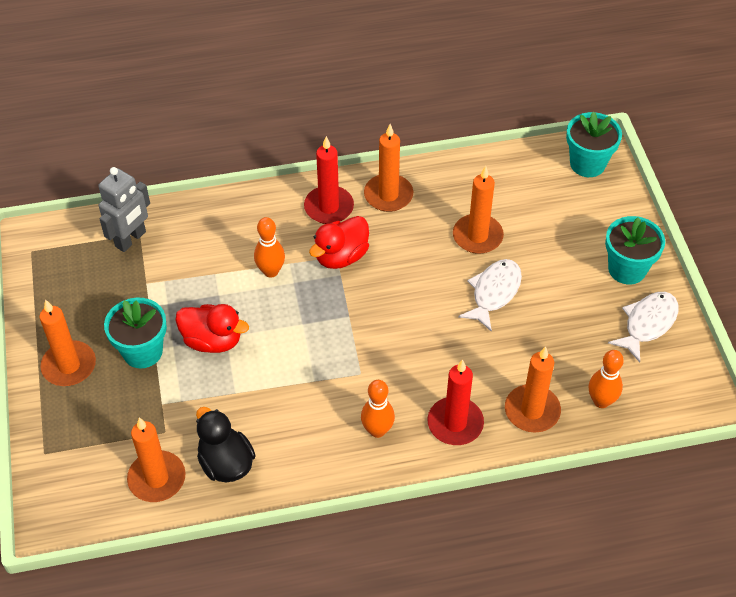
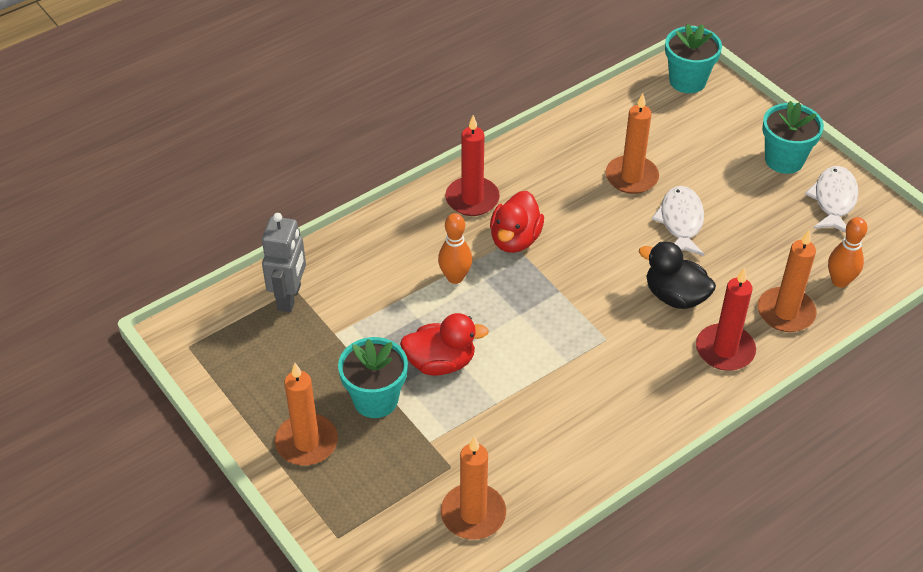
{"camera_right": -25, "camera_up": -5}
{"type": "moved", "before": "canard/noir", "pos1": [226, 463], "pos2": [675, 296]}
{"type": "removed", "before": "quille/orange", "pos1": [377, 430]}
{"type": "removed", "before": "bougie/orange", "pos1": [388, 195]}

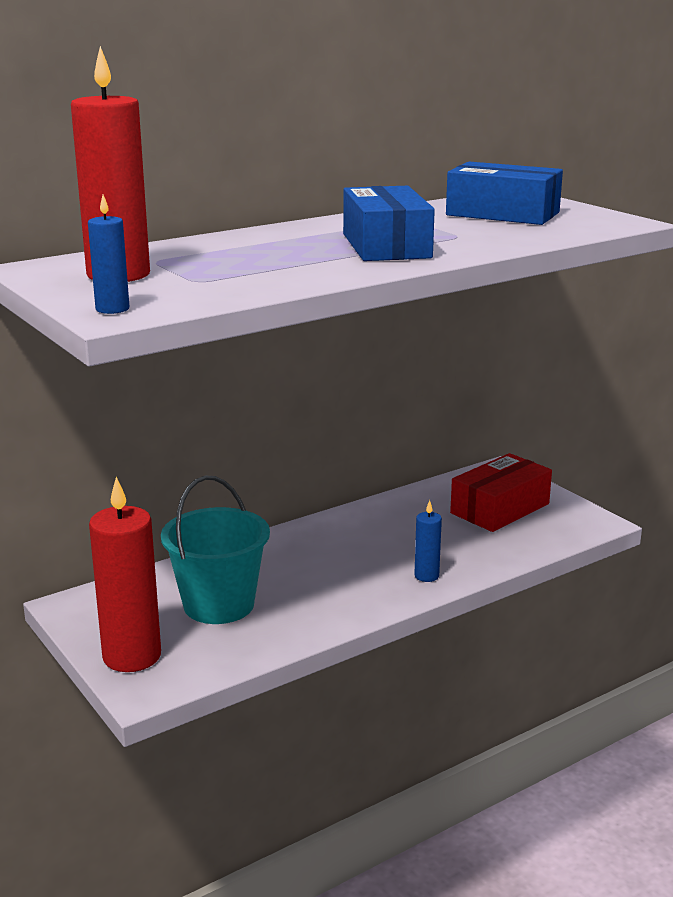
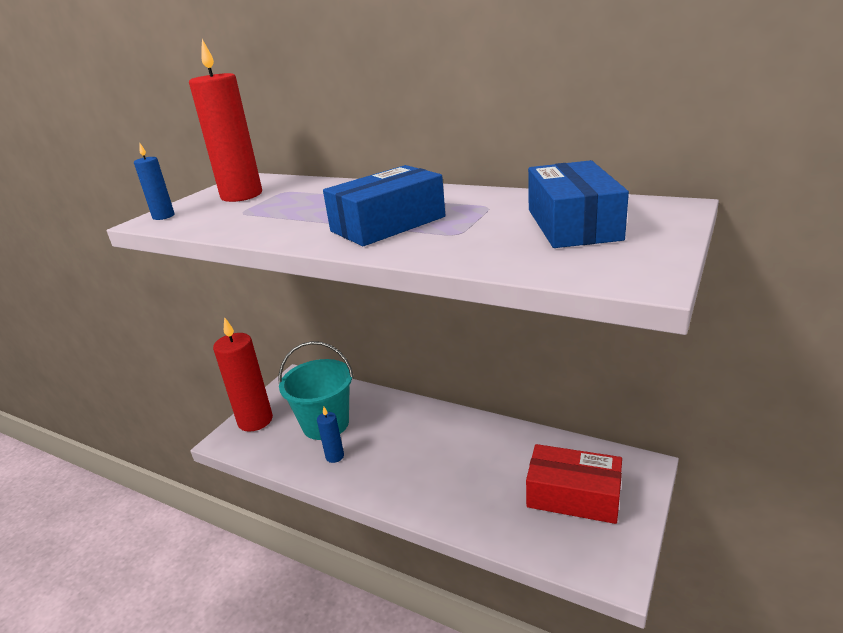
{"camera_right": 65, "camera_up": 5}
{"type": "moved", "before": "bougie/bleu", "pos1": [426, 576], "pos2": [335, 456]}

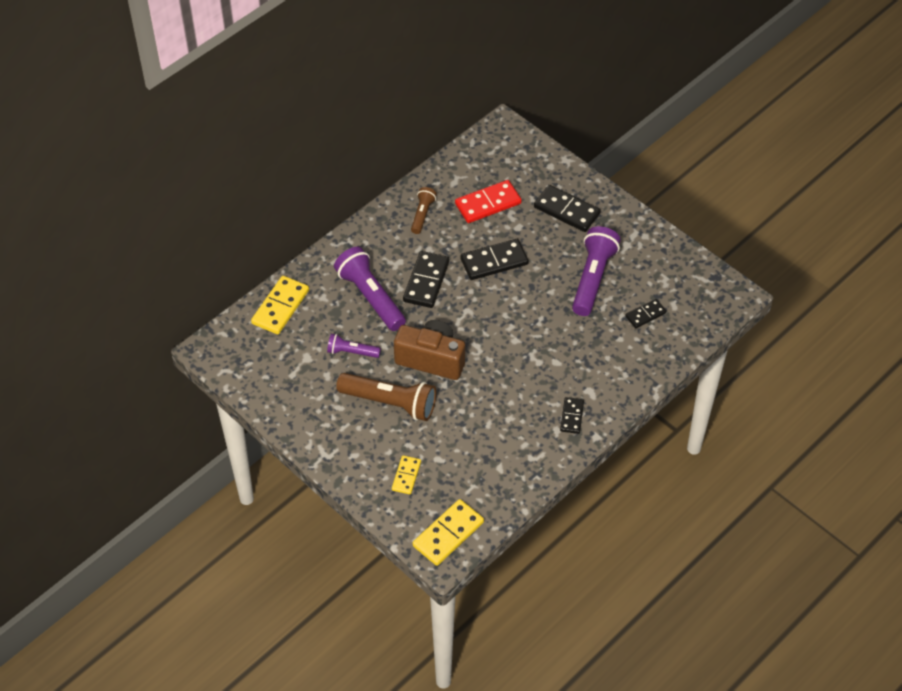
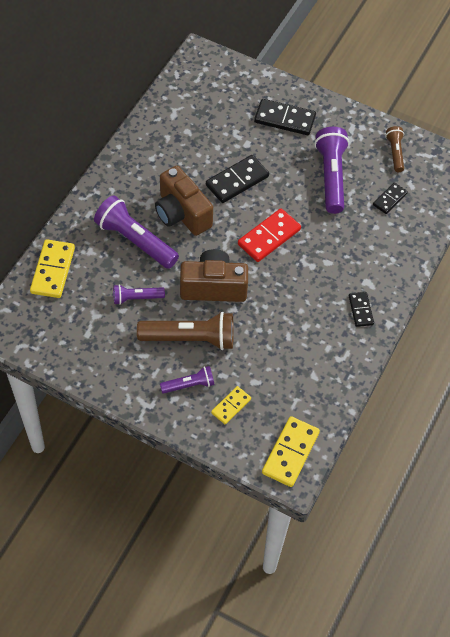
{"camera_right": -20, "camera_up": 5}
{"type": "replaced", "before": "domino/noir", "after": "appareil photo/marron", "pos1": [426, 281], "pos2": [181, 214]}
{"type": "added", "after": "lampe de poche/violet", "pos2": [189, 385]}
{"type": "turned", "before": "domino/jaune", "pos1": [406, 476], "pos2": [231, 406], "turn": 45}
{"type": "moved", "before": "domino/rouge", "pos1": [488, 203], "pos2": [269, 237]}
{"type": "moved", "before": "lampe de poche/marron", "pos1": [422, 214], "pos2": [395, 153]}

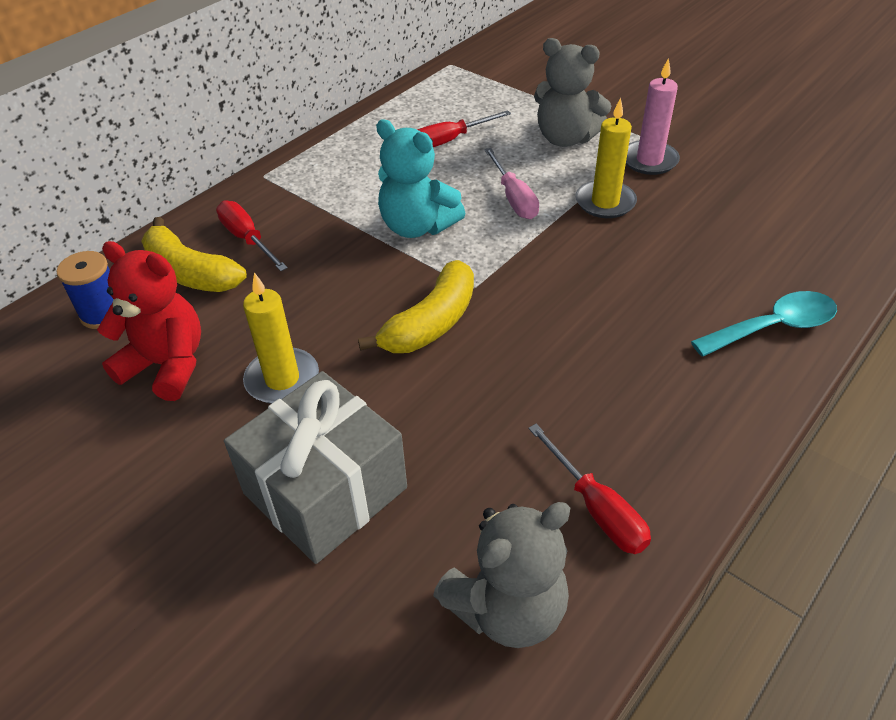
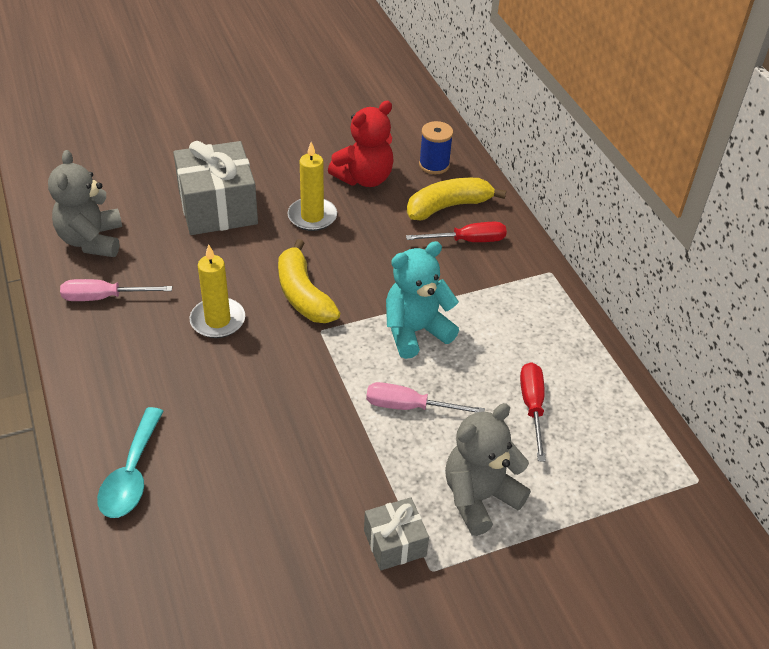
{"camera_right": 115, "camera_up": 0}
{"type": "recoloured", "before": "tournevis/rouge", "after": "tournevis/rose", "pos1": [596, 508], "pos2": [104, 297]}
{"type": "moved", "before": "bougie/jaune", "pos1": [605, 202], "pos2": [218, 320]}
{"type": "replaced", "before": "bougie/rose", "after": "cadeau/gris", "pos1": [649, 160], "pos2": [394, 543]}

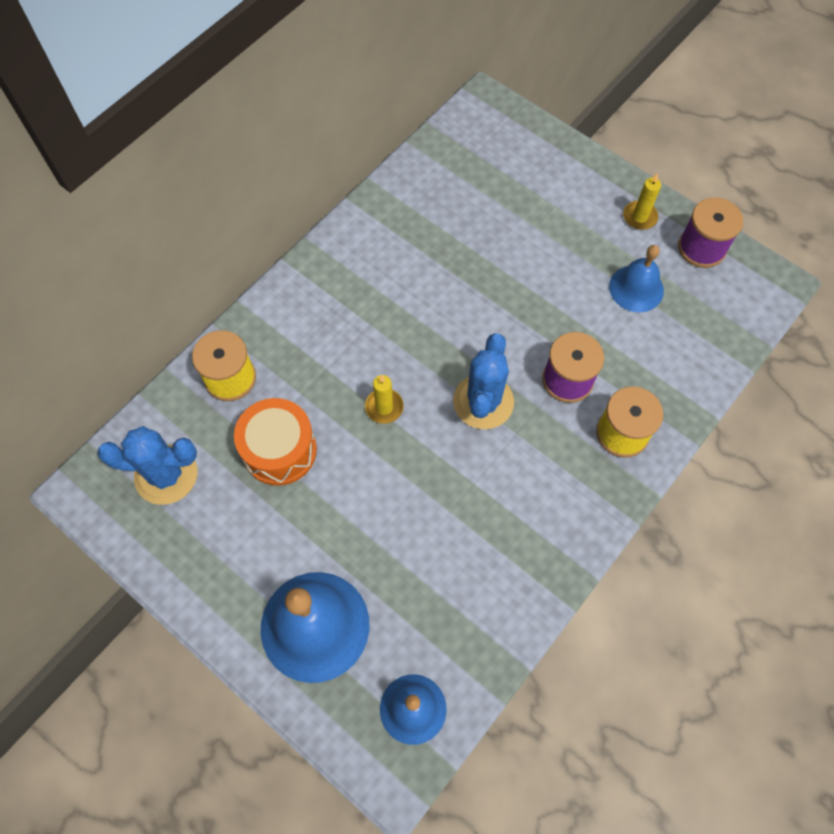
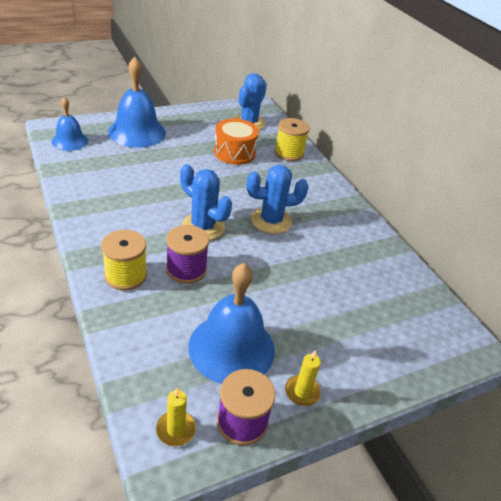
{"camera_right": 110, "camera_up": -25}
{"type": "moved", "before": "bougie/jaune", "pos1": [384, 407], "pos2": [175, 429]}
{"type": "resized", "before": "cloche/bleu", "pos1": [636, 288], "pos2": [231, 348], "scale": 1.69}
{"type": "added", "after": "cactus/bleu", "pos2": [271, 221]}

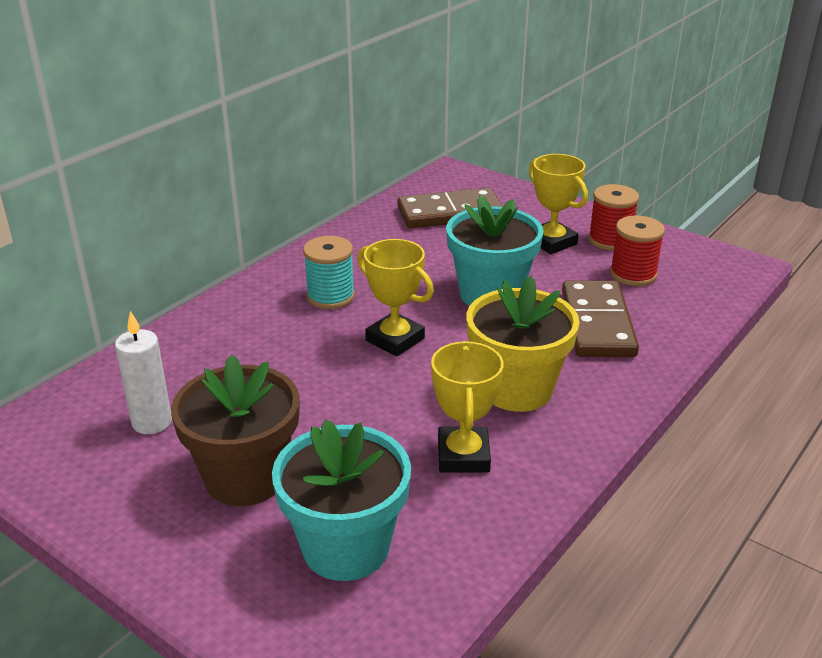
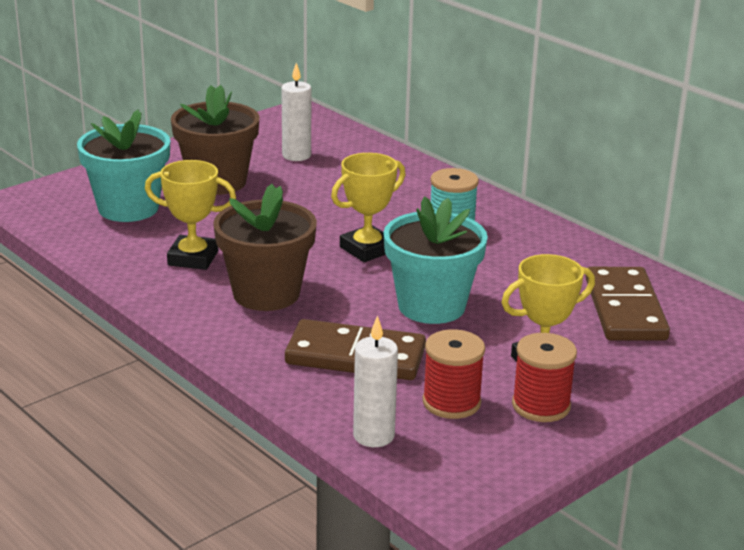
{"camera_right": 100, "camera_up": -5}
{"type": "recoloured", "before": "pot de fleurs/jaune", "after": "pot de fleurs/marron", "pos1": [516, 389], "pos2": [266, 293]}
{"type": "added", "after": "bougie/blanc", "pos2": [373, 436]}

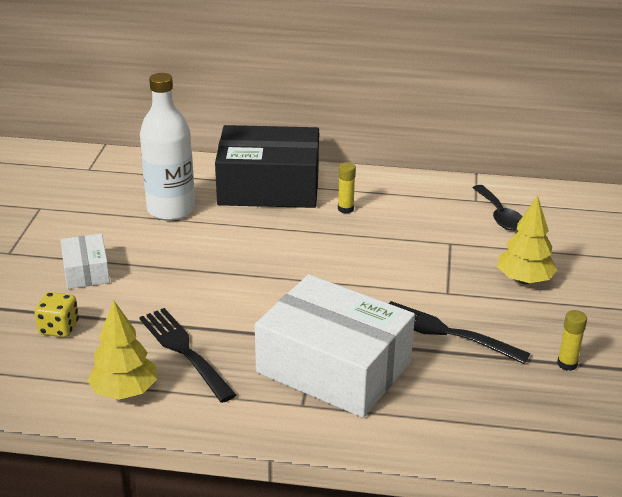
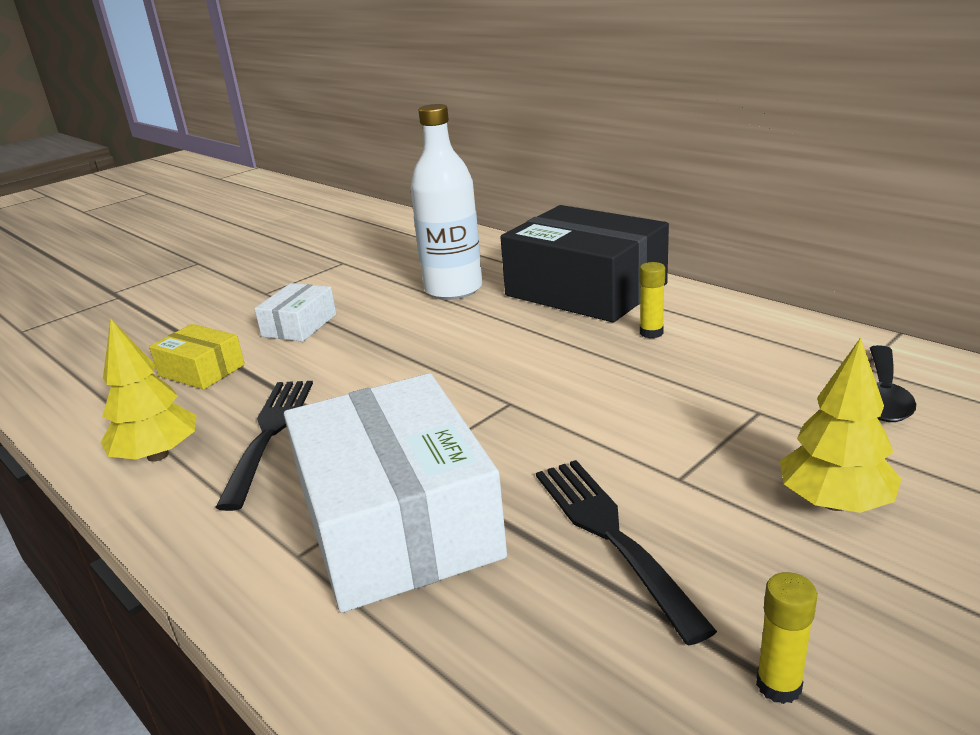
{"camera_right": 40, "camera_up": -5}
{"type": "replaced", "before": "dé/jaune", "after": "boîte/jaune", "pos1": [59, 328], "pos2": [202, 370]}

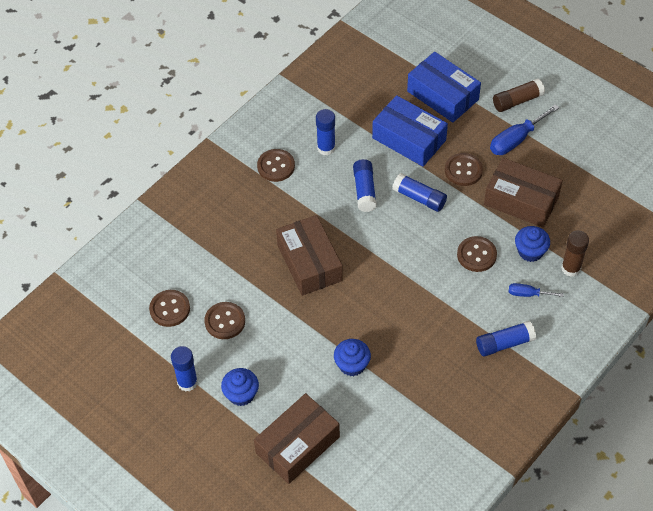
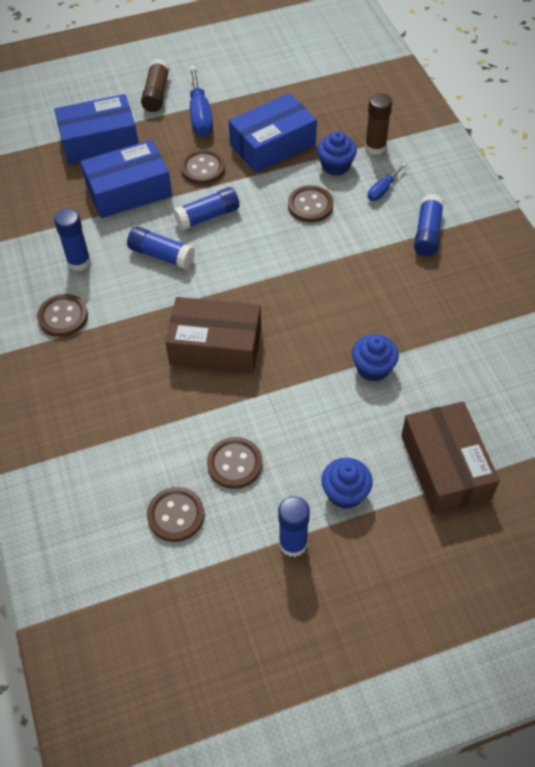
{"camera_right": -60, "camera_up": 0}
{"type": "recoloured", "before": "boîte/marron", "after": "boîte/bleu", "pos1": [521, 200], "pos2": [272, 144]}

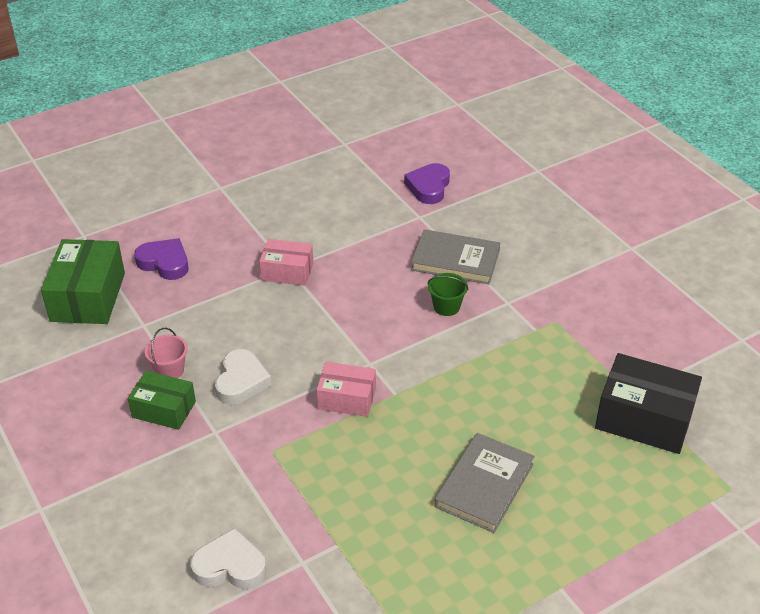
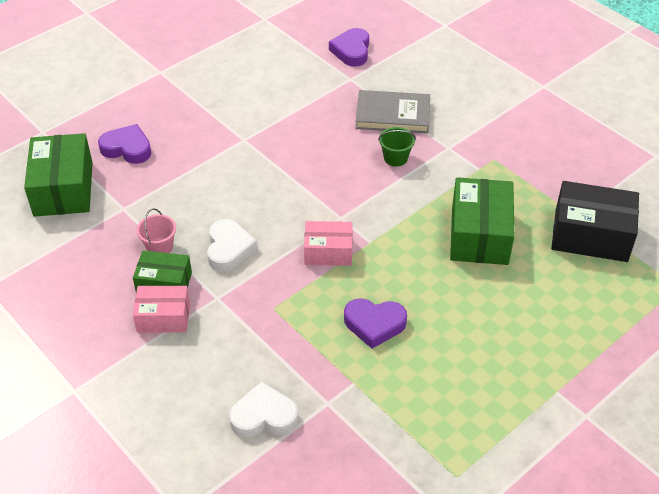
{"camera_right": -10, "camera_up": 5}
{"type": "moved", "before": "boîte/rose", "pos1": [287, 272], "pos2": [163, 317]}
{"type": "added", "after": "cœur/violet", "pos2": [374, 324]}
{"type": "added", "after": "boîte/vert", "pos2": [479, 235]}
{"type": "removed", "before": "livre/gris", "pos1": [484, 485]}

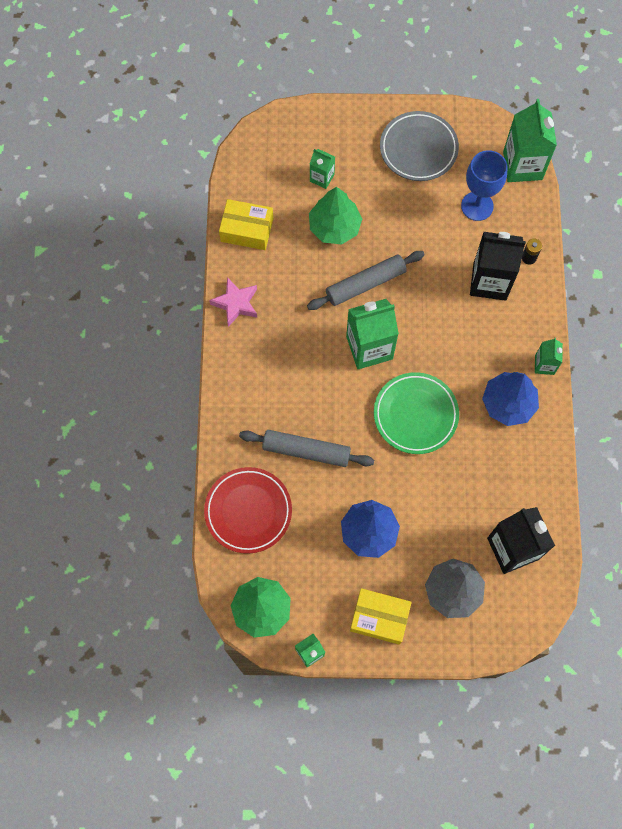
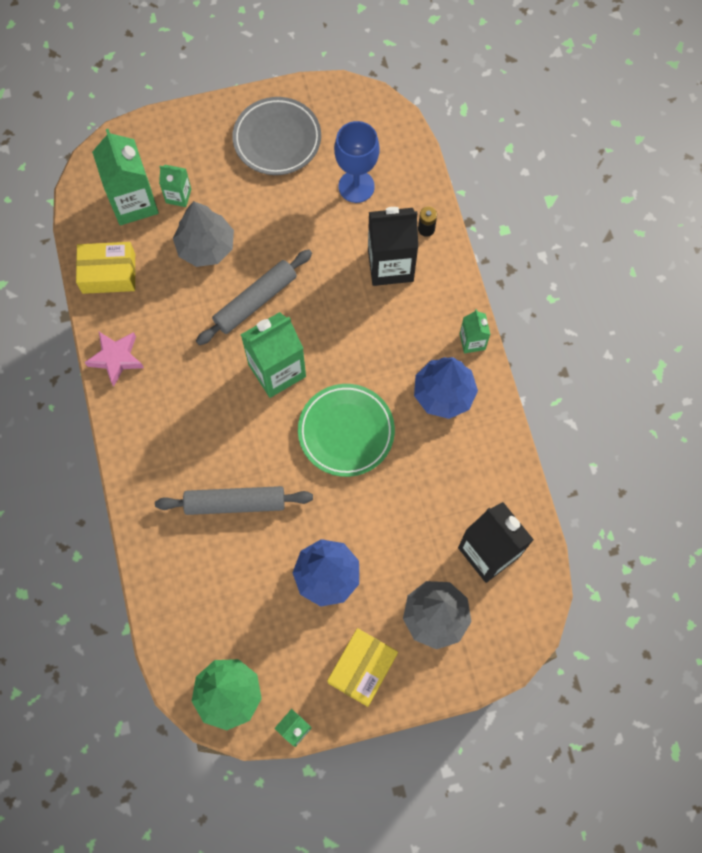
{"camera_right": -15, "camera_up": 0}
{"type": "moved", "before": "brique de lait/vert", "pos1": [522, 165], "pos2": [134, 202]}
{"type": "recoloured", "before": "arbre/vert", "after": "arbre/gris", "pos1": [334, 227], "pos2": [206, 246]}
{"type": "turned", "before": "boîte/jaune", "pos1": [379, 618], "pos2": [362, 668], "turn": -60}
{"type": "removed", "before": "assiette/rouge", "pos1": [248, 511]}

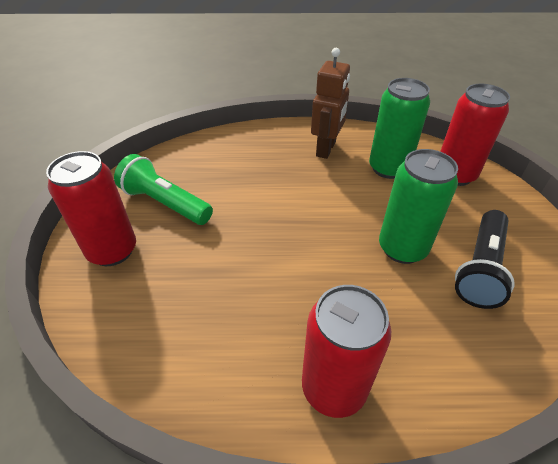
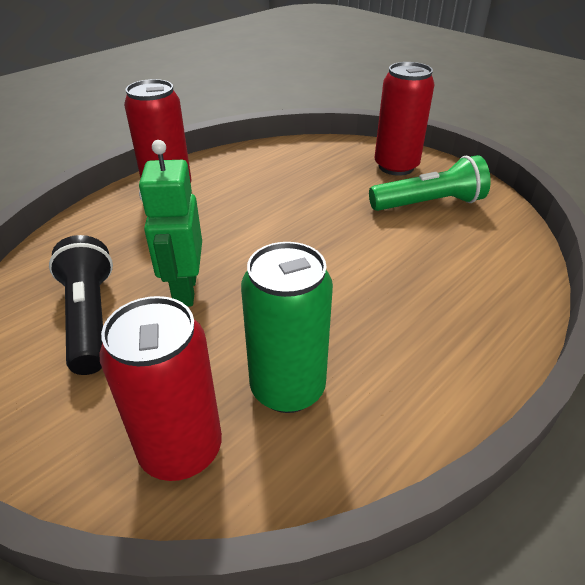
{"camera_right": 135, "camera_up": -5}
{"type": "replaced", "before": "canette/vert", "after": "robot/vert", "pos1": [402, 248], "pos2": [184, 290]}
{"type": "removed", "before": "robot/marron", "pos1": [326, 149]}

